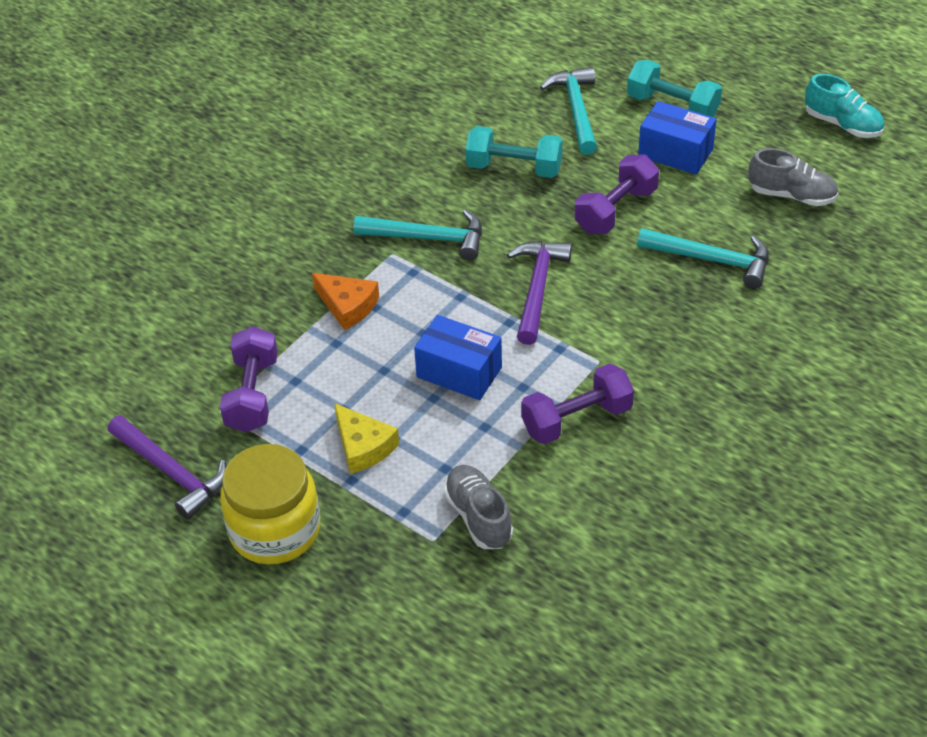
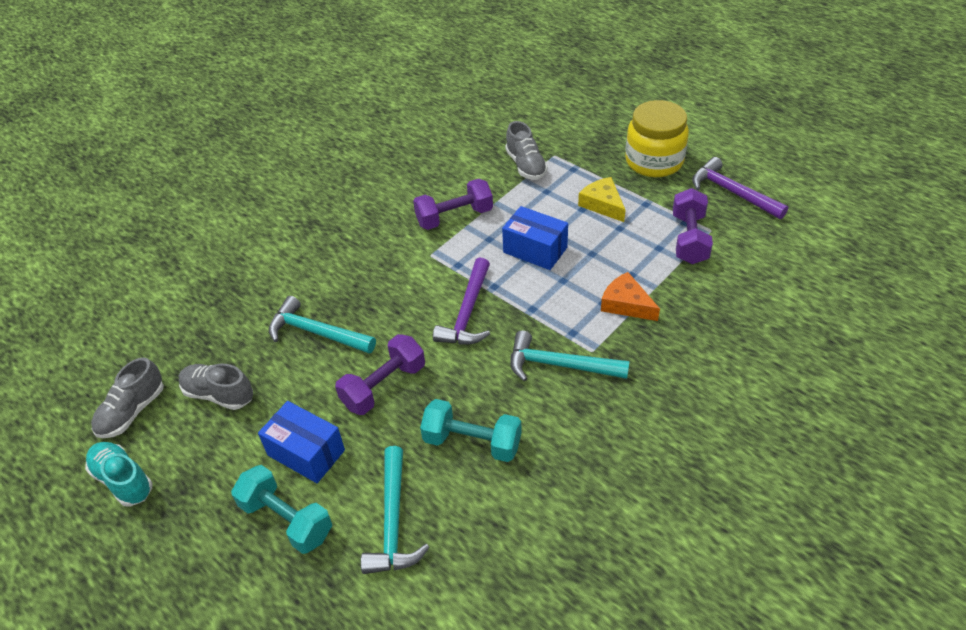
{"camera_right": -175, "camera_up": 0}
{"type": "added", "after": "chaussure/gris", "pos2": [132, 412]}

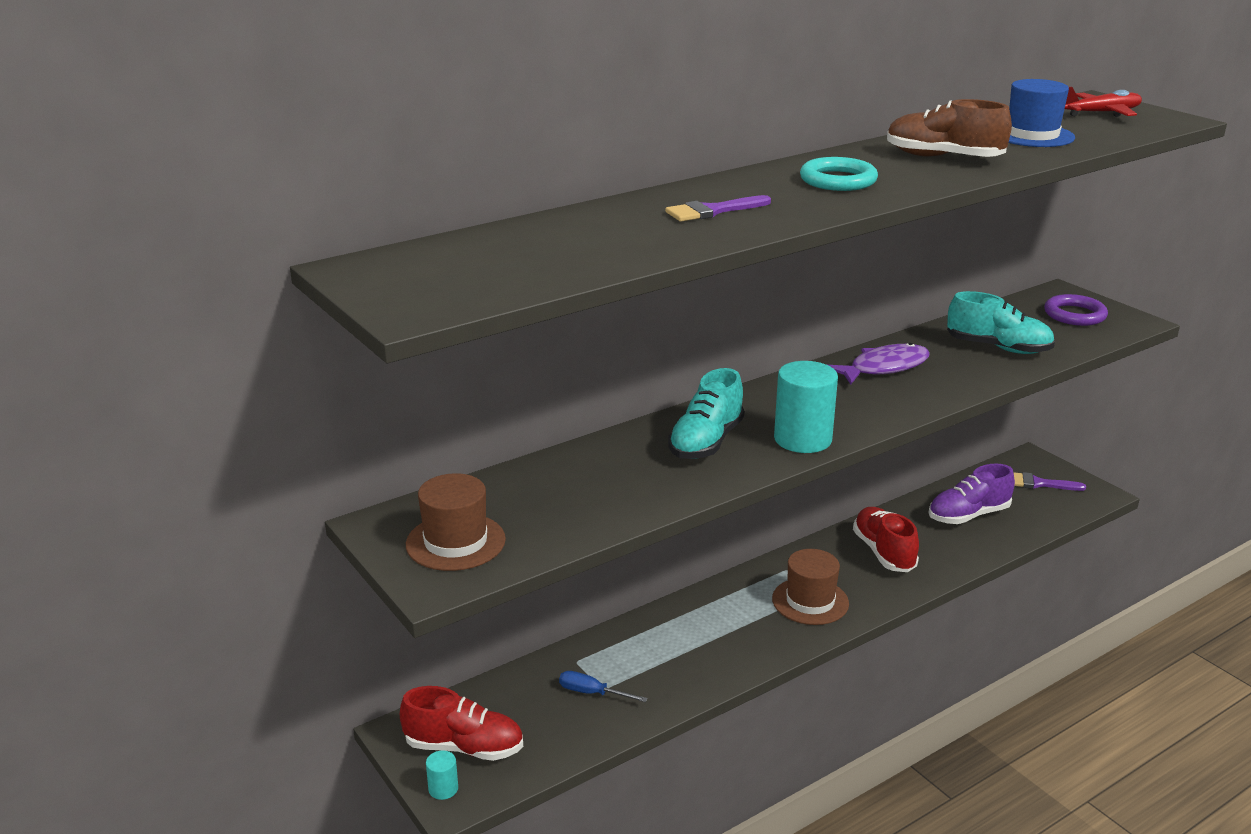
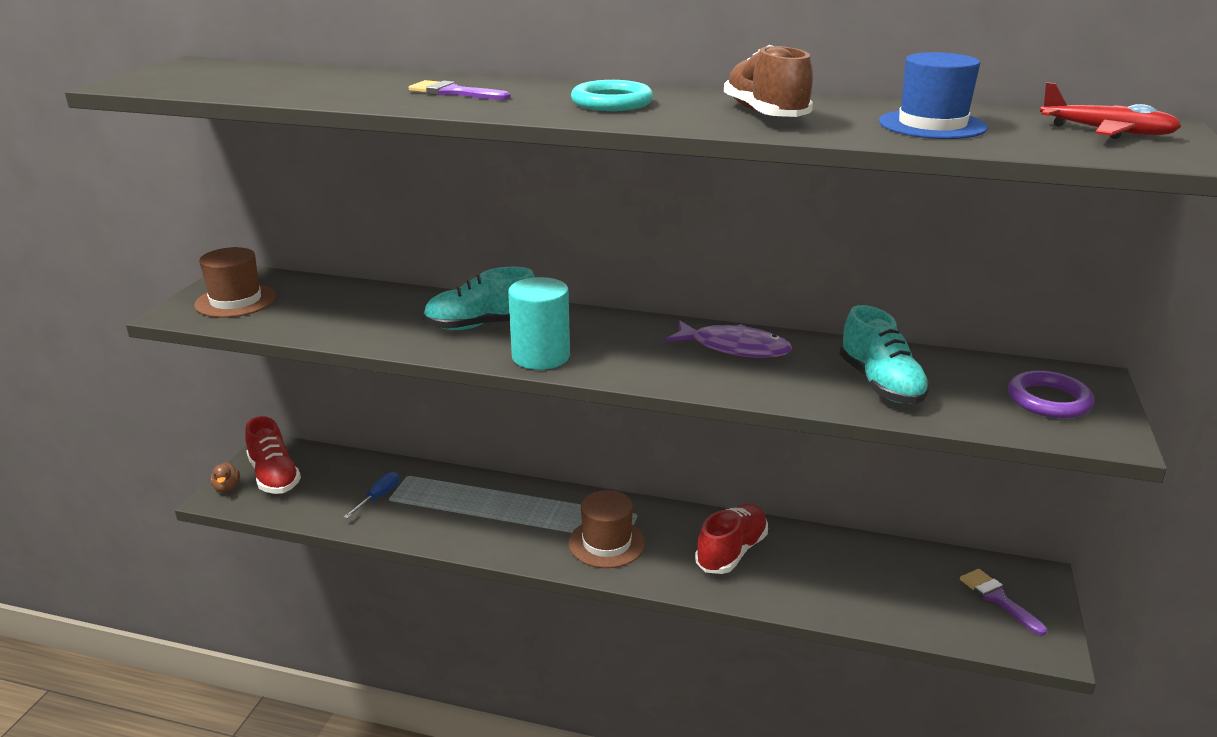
{"camera_right": 50, "camera_up": 0}
{"type": "replaced", "before": "cylindre/turquoise", "after": "canard/marron", "pos1": [443, 789], "pos2": [227, 488]}
{"type": "turned", "before": "tournevis/bleu", "pos1": [592, 693], "pos2": [378, 497], "turn": 45}
{"type": "removed", "before": "chaussure/violet", "pos1": [968, 515]}

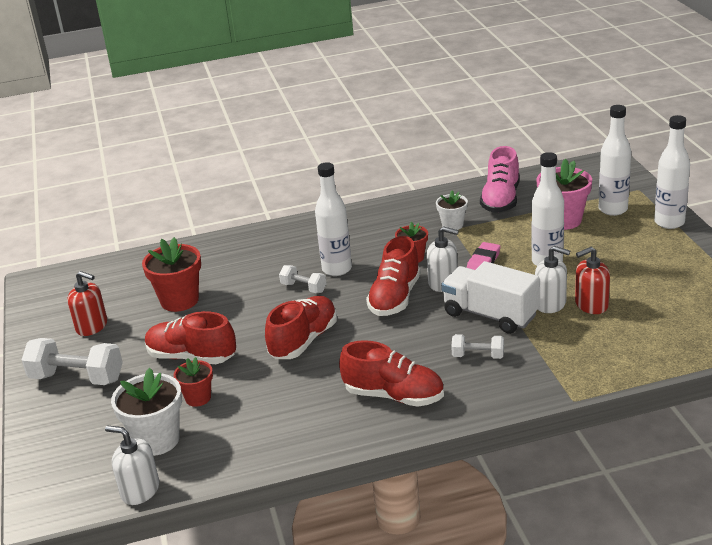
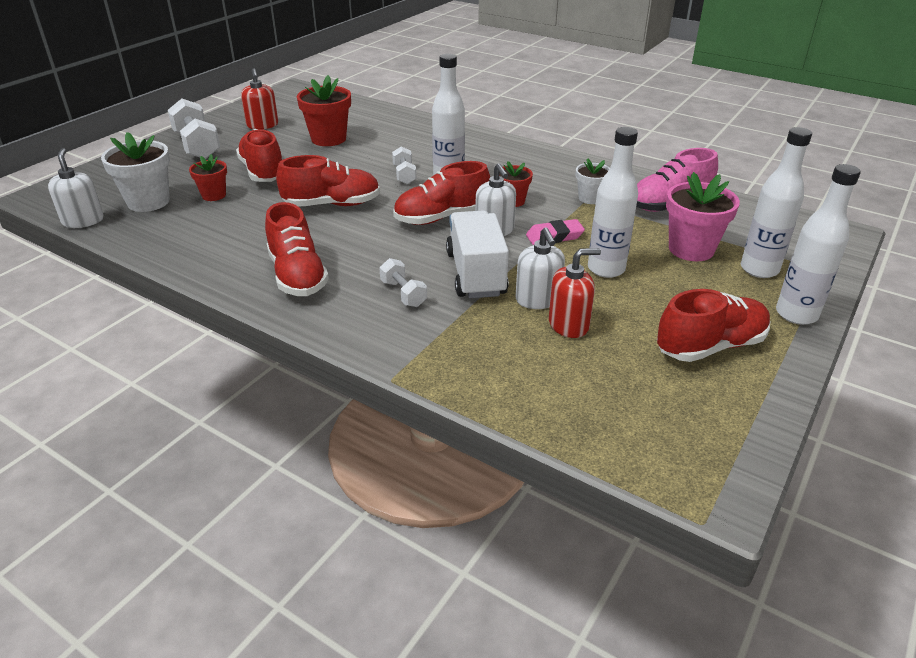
{"camera_right": 45, "camera_up": 5}
{"type": "turned", "before": "distributeur de savon/rouge", "pos1": [591, 305], "pos2": [568, 324], "turn": 135}
{"type": "added", "after": "chaussure/rouge", "pos2": [710, 346]}

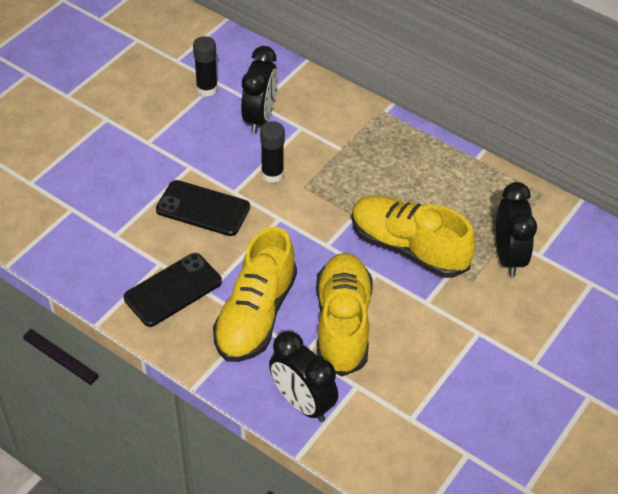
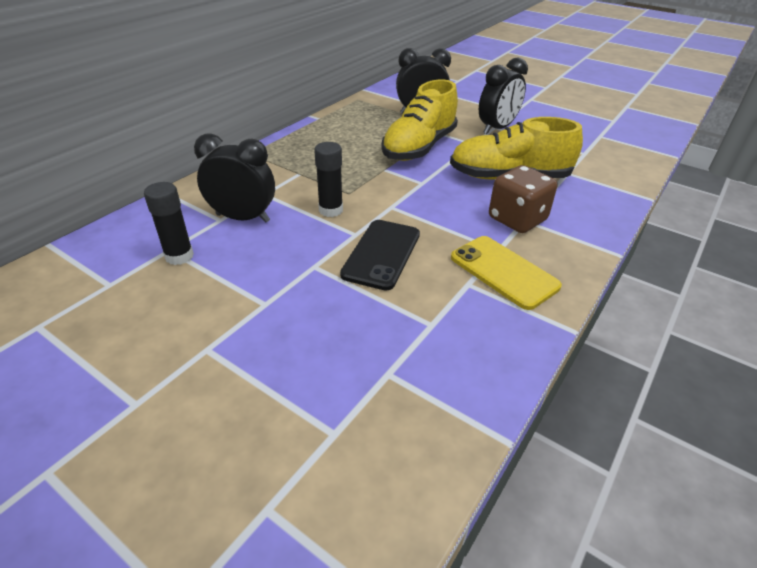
{"camera_right": -90, "camera_up": -10}
{"type": "recoloured", "before": "téléphone/noir", "after": "téléphone/jaune", "pos1": [173, 290], "pos2": [504, 272]}
{"type": "moved", "before": "réveil/noir", "pos1": [302, 403], "pos2": [497, 128]}
{"type": "replaced", "before": "chaussure/jaune", "after": "dé/marron", "pos1": [255, 315], "pos2": [517, 219]}

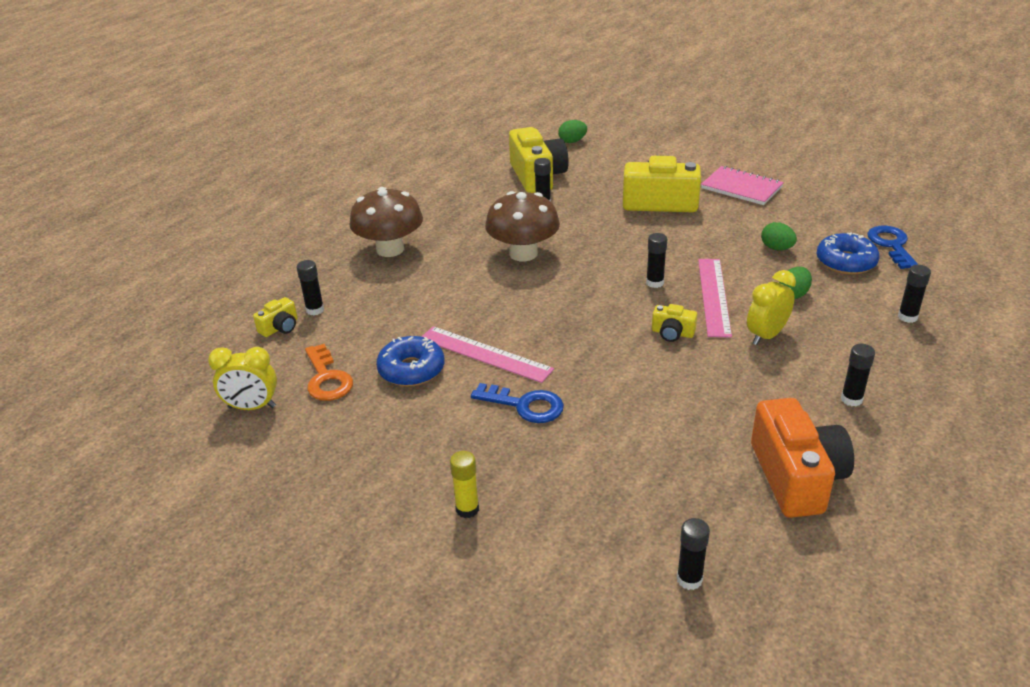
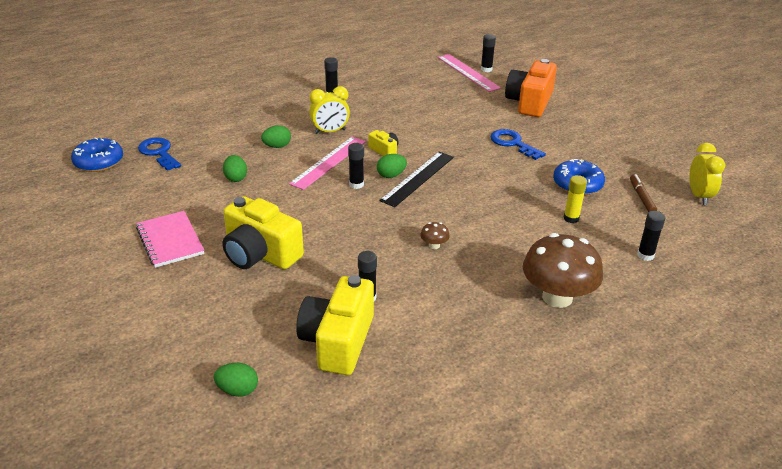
{"camera_right": -155, "camera_up": 0}
{"type": "moved", "before": "beignet/bleu", "pos1": [845, 262], "pos2": [99, 162]}
{"type": "turned", "before": "clé/bleu", "pos1": [891, 245], "pos2": [159, 153], "turn": 120}
{"type": "added", "after": "œuf/vert", "pos2": [391, 175]}
{"type": "added", "after": "règle/noir", "pos2": [417, 178]}
{"type": "resized", "before": "champignon/marron", "pos1": [523, 253], "pos2": [434, 245], "scale": 0.4}
{"type": "moved", "before": "règle/rose", "pos1": [485, 354], "pos2": [468, 72]}
{"type": "moved", "before": "appareil photo/orange", "pos1": [796, 477], "pos2": [529, 102]}
{"type": "moved", "before": "bâton de colle/jaune", "pos1": [467, 509], "pos2": [571, 218]}
{"type": "replaced", "before": "clé/orange", "after": "feutre/marron", "pos1": [327, 379], "pos2": [641, 197]}
{"type": "turned", "before": "réveil/jaune", "pos1": [252, 407], "pos2": [699, 196], "turn": 60}
{"type": "removed", "before": "appareil photo/jaune", "pos1": [280, 327]}
{"type": "removed", "before": "bâton de colle/noir", "pos1": [907, 317]}

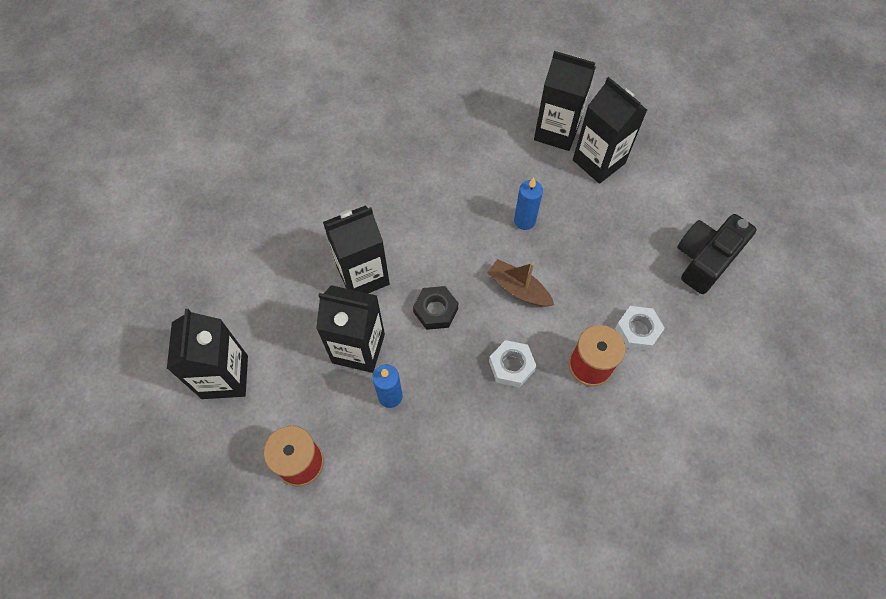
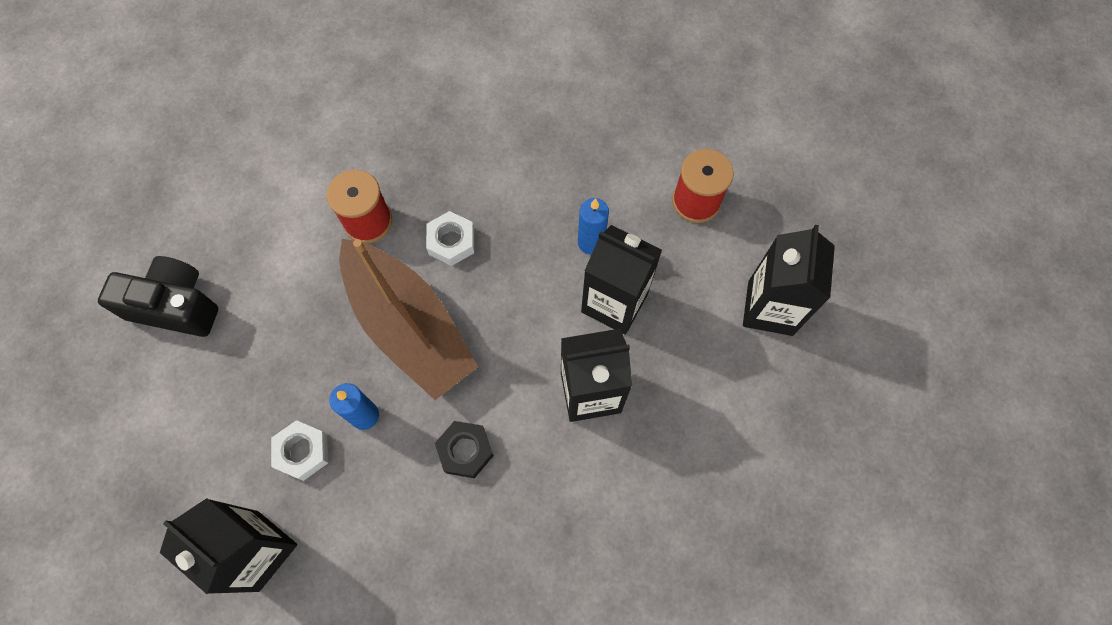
{"camera_right": -165, "camera_up": 5}
{"type": "turned", "before": "appareil photo/noir", "pos1": [704, 260], "pos2": [175, 306], "turn": -135}
{"type": "moved", "before": "écrou/blanc", "pos1": [637, 331], "pos2": [303, 452]}
{"type": "resized", "before": "bateau/marron", "pos1": [518, 289], "pos2": [409, 326], "scale": 2.14}
{"type": "moved", "before": "écrou/noir", "pos1": [435, 310], "pos2": [465, 451]}
{"type": "removed", "before": "brique de lait/noir", "pos1": [598, 162]}

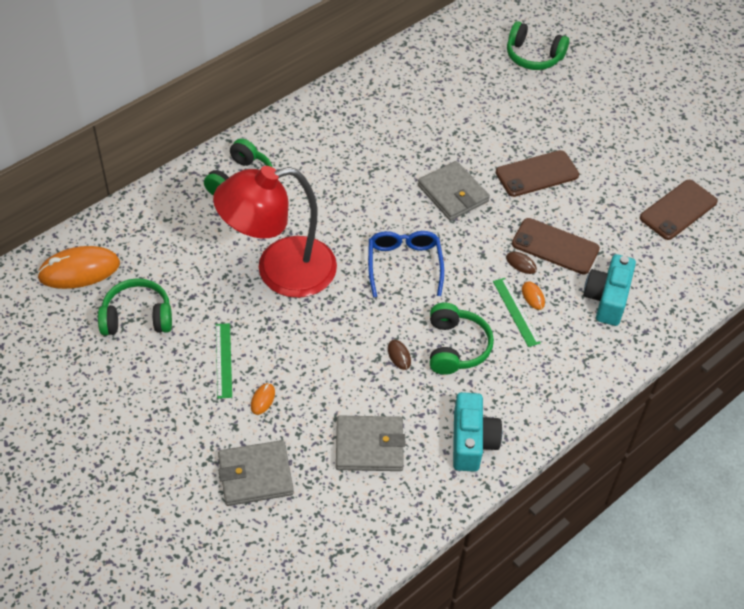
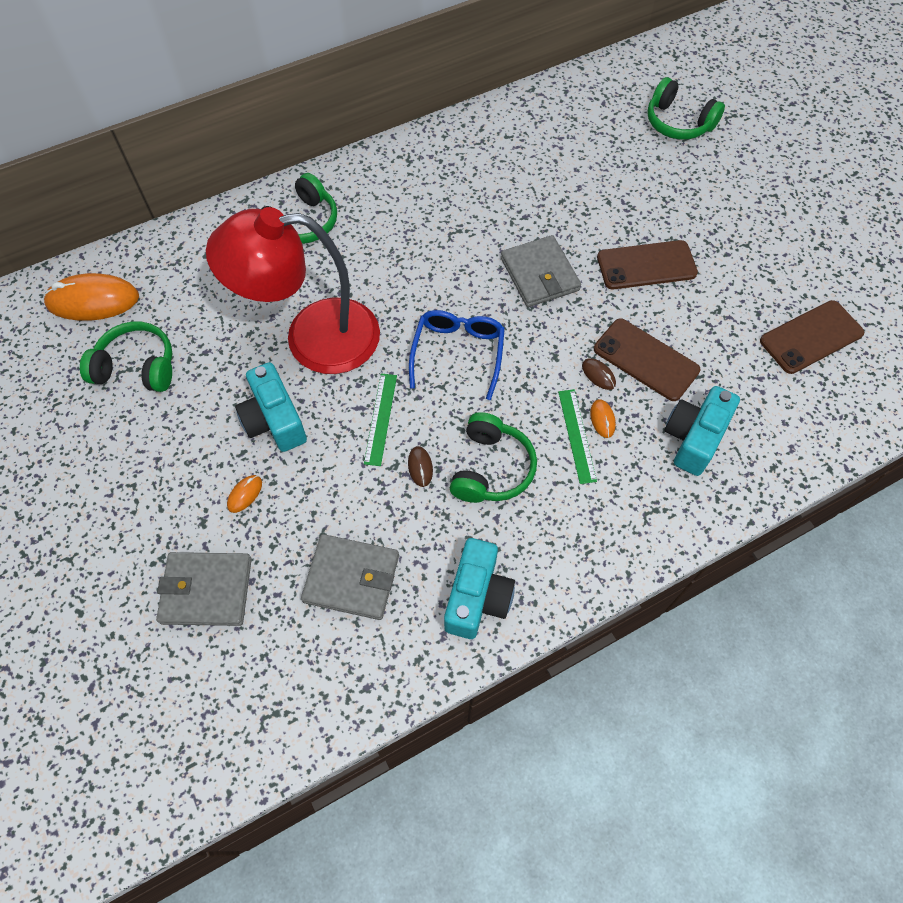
{"camera_right": 15, "camera_up": 10}
{"type": "added", "after": "appareil photo/turquoise", "pos2": [274, 420]}
{"type": "moved", "before": "règle/vert", "pos1": [224, 360], "pos2": [381, 418]}

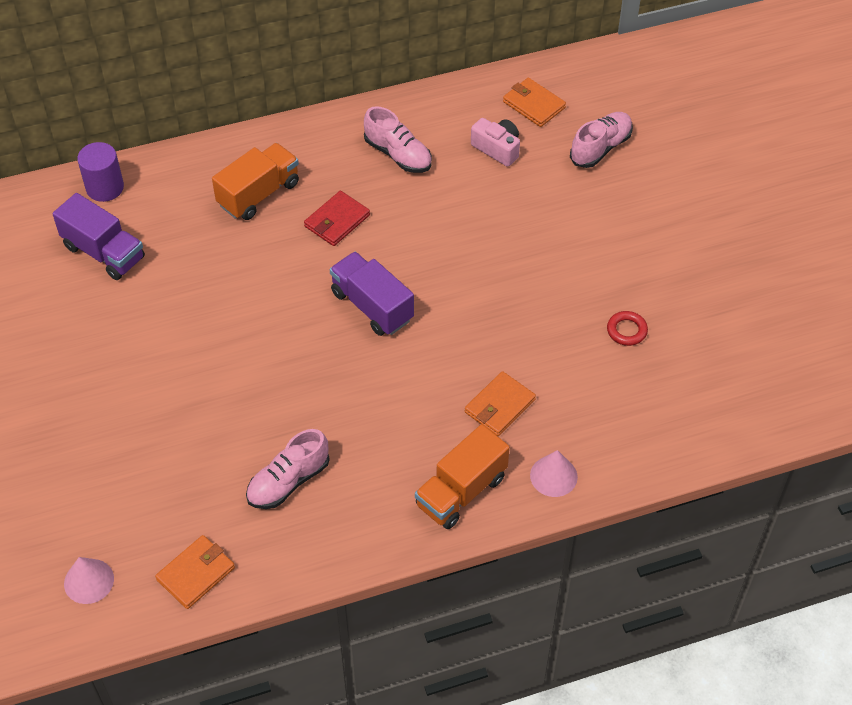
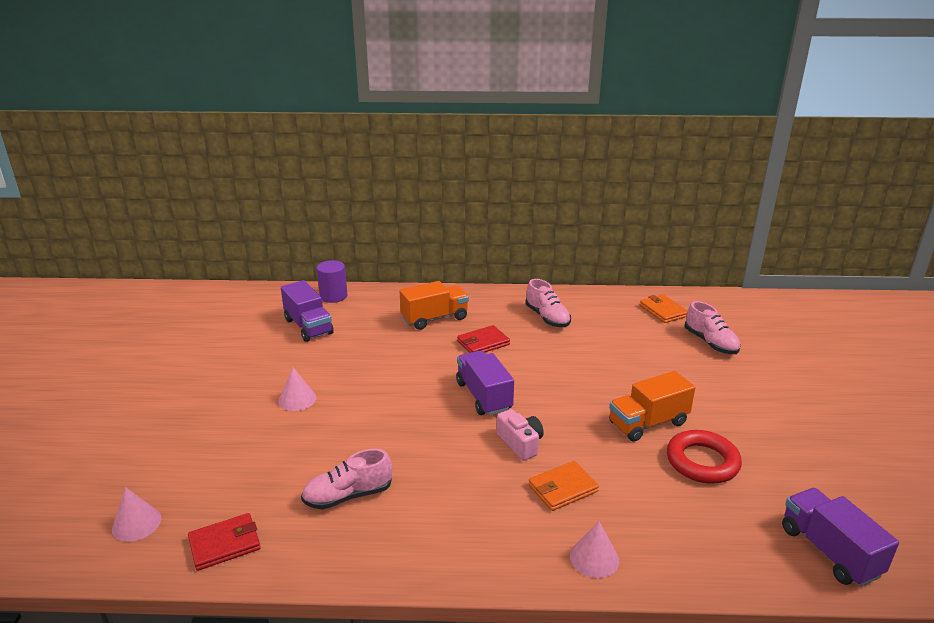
{"camera_right": 20, "camera_up": -25}
{"type": "recoloured", "before": "portefeuille/orange", "after": "portefeuille/rouge", "pos1": [196, 573], "pos2": [225, 544]}
{"type": "added", "after": "cône/rose", "pos2": [297, 399]}
{"type": "moved", "before": "appareil photo/rose", "pos1": [497, 149], "pos2": [520, 443]}
{"type": "moved", "before": "camion/orange", "pos1": [461, 491], "pos2": [648, 423]}
{"type": "resized", "before": "anneau/rouge", "pos1": [626, 330], "pos2": [702, 462], "scale": 1.88}
{"type": "turned", "before": "chaussure/rose", "pos1": [600, 148], "pos2": [710, 343], "turn": 90}
{"type": "added", "after": "camion/violet", "pos2": [829, 551]}

